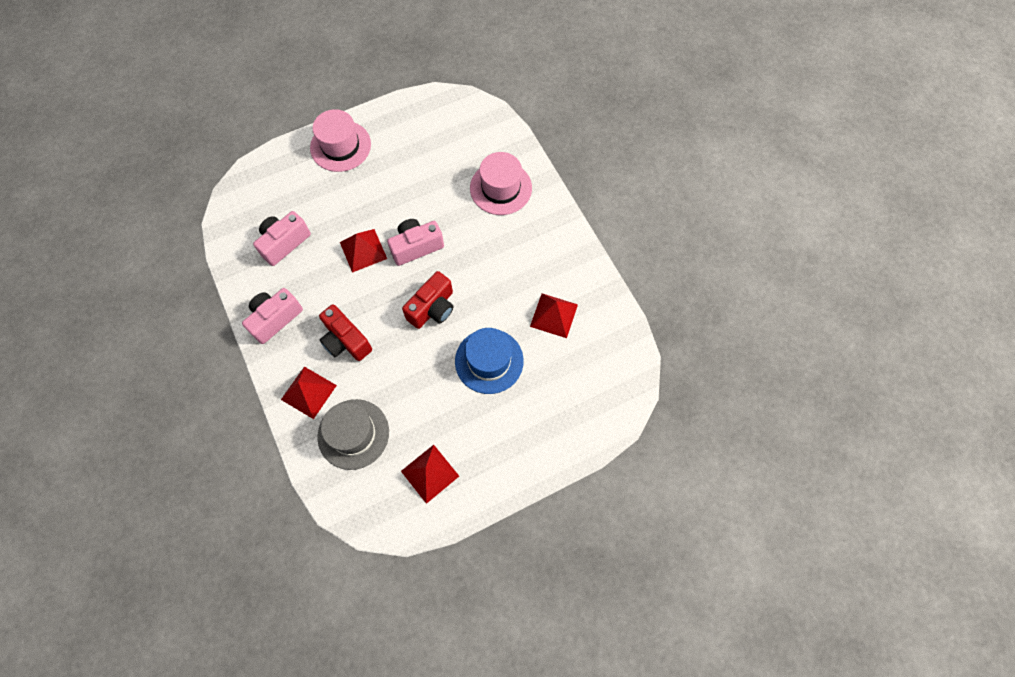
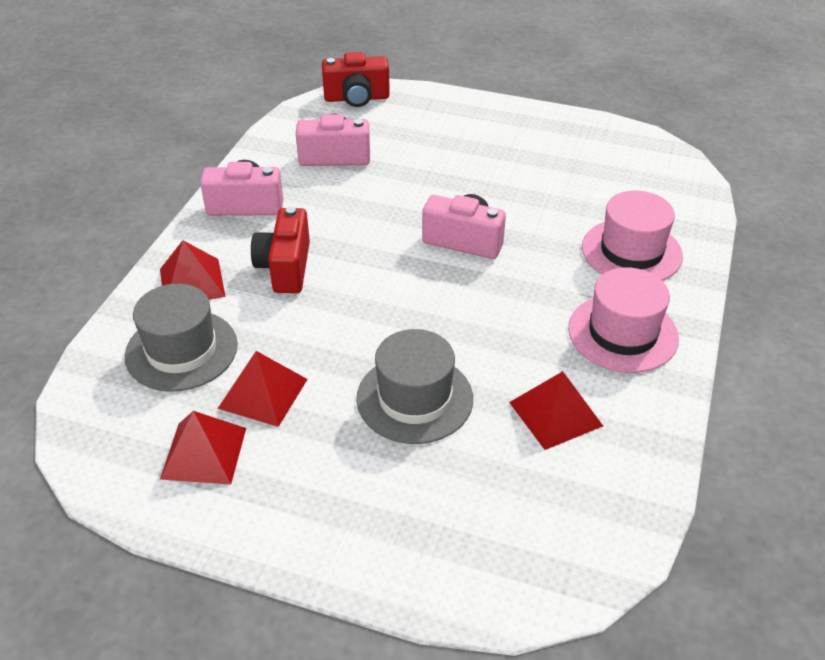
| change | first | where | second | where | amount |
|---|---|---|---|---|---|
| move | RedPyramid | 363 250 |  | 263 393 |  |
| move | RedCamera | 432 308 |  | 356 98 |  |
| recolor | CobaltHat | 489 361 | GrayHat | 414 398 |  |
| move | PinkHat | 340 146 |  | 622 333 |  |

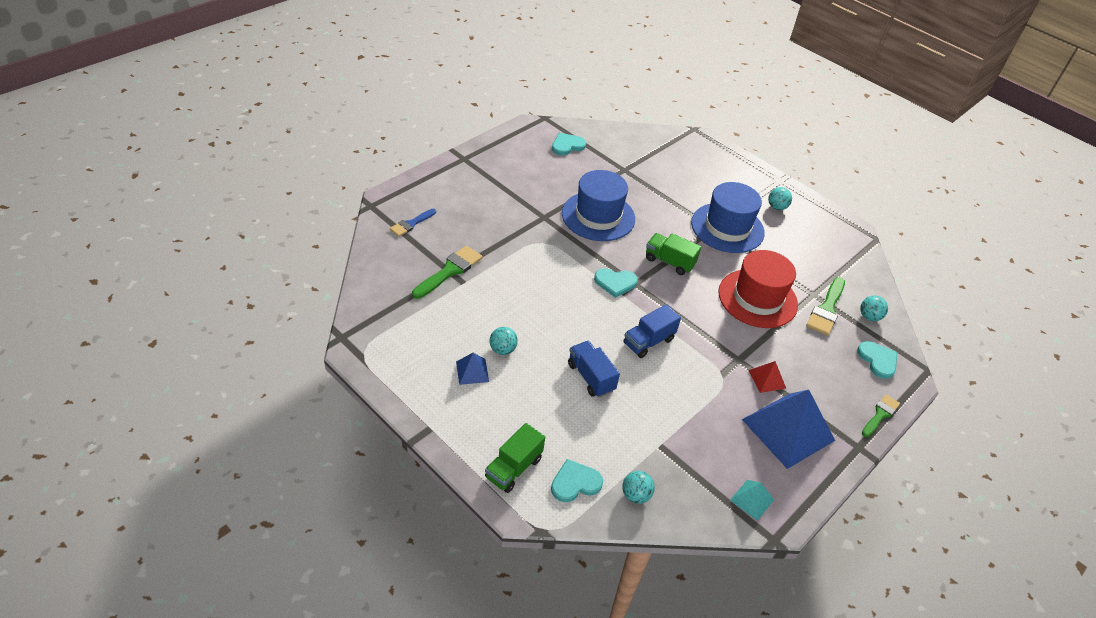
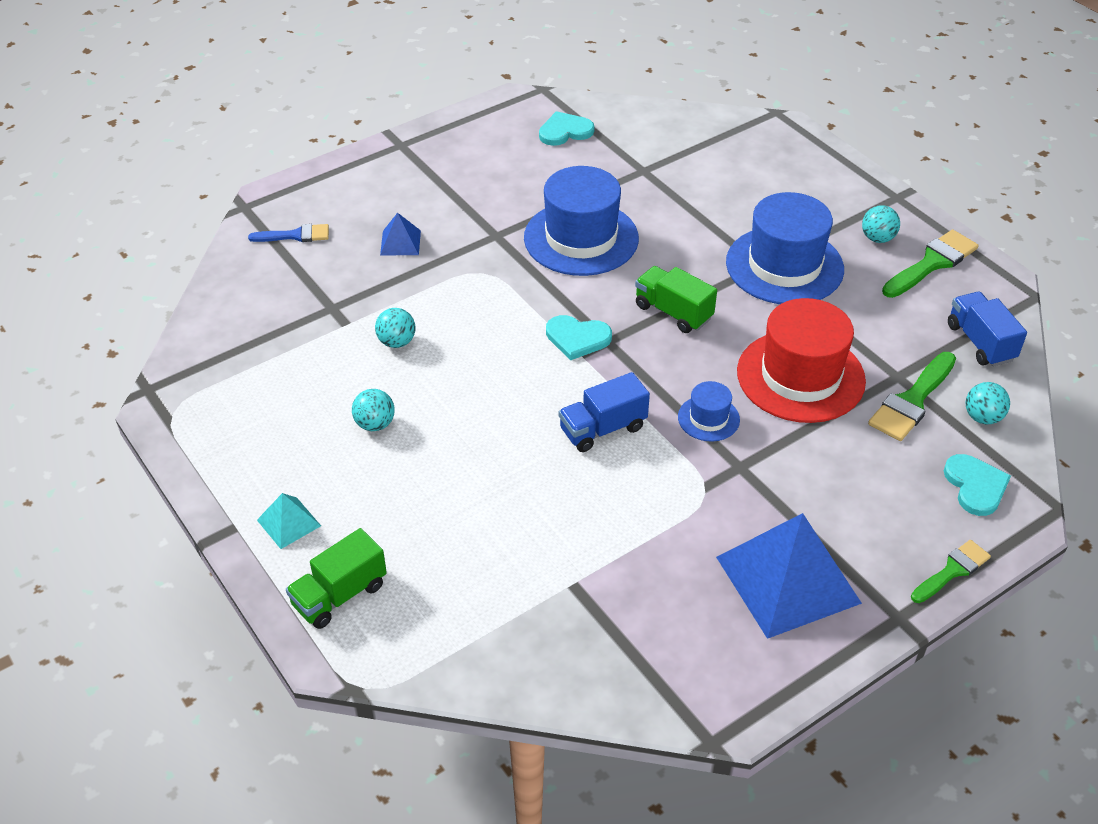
| change | first | where | second | where | amount |
|---|---|---|---|---|---|
| rotate | CobaltPaintbrush | 411 224 |  | 295 235 | 150 degrees counterclockwise |
| move | TurquoisePyramid | 752 499 |  | 289 523 |  |
| move | TurquoisePlayBall | 636 495 |  | 397 342 |  |
| move | CobaltPyramid | 472 371 |  | 400 242 |  |
| insert |  |  | CobaltHat | 708 418 |  |
| move | GreenPaintbrush | 449 271 |  | 932 263 |  |
| move | CobaltTruck | 591 377 |  | 980 342 |  |
| delete | TurquoiseLoveHeart | 575 483 |  |  |  |
| delete | RedPyramid | 767 379 |  |  |  |

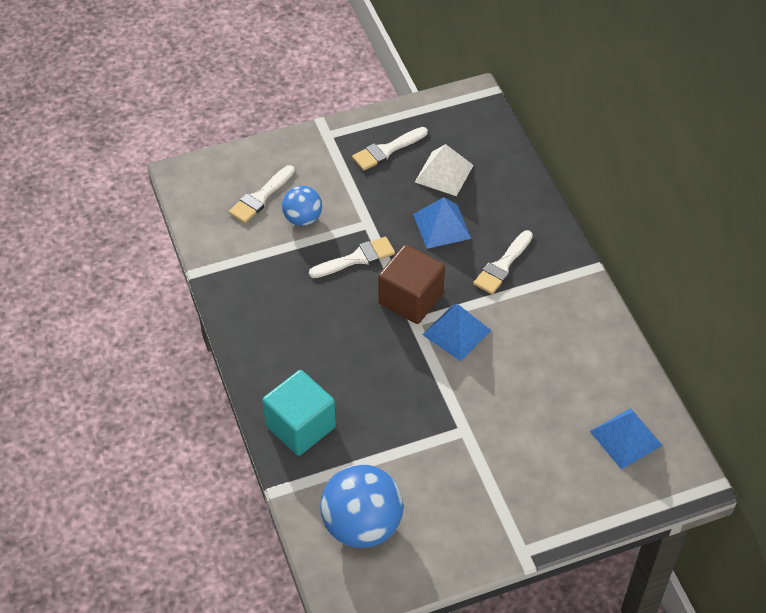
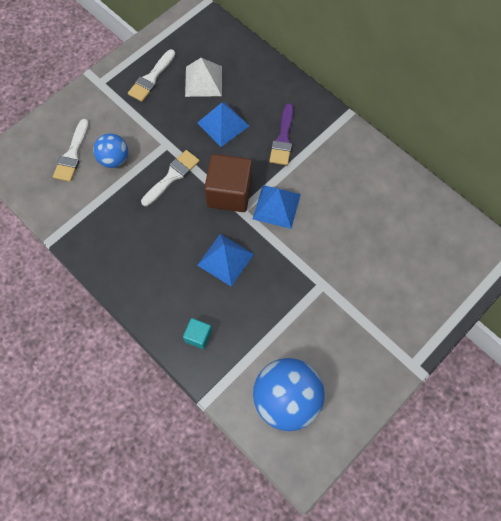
| change | first | where | second | where | amount |
|---|---|---|---|---|---|
| resize | TurquoiseCube | 300 426 |  | 198 336 | x0.49 |
| move | CobaltPyramid | 626 438 |  | 225 259 |  |
| recolor | PureWhitePaintbrush | 502 266 | PurplePaintbrush | 283 139 |  |

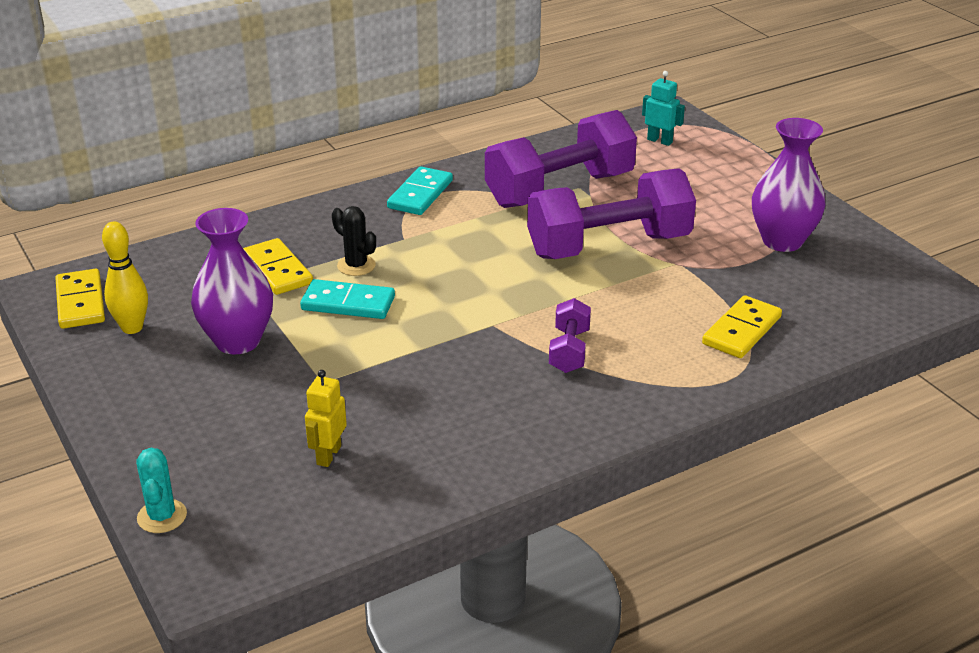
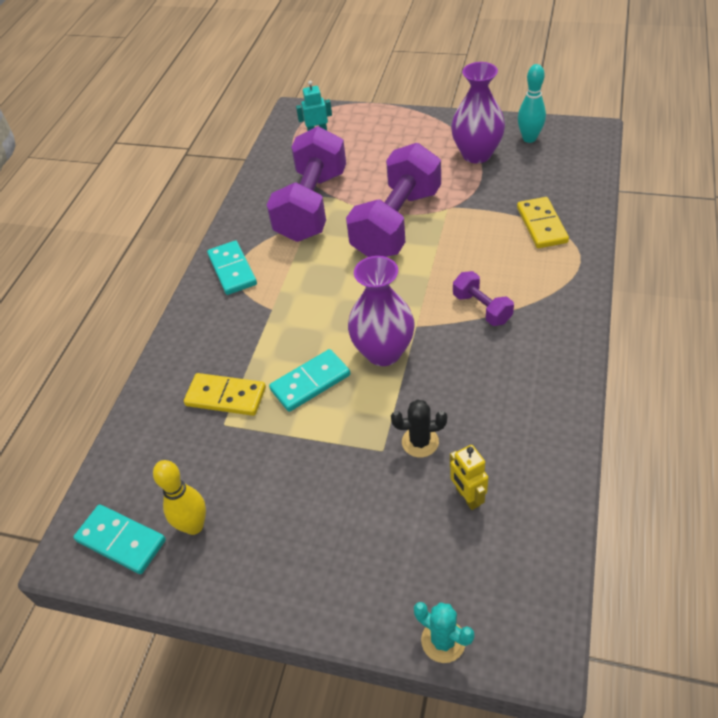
| change | first | where | second | where | amount |
|---|---|---|---|---|---|
| recolor | GoldenDomino | 81 302 | TurquoiseDomino | 121 540 |  |
| move | PurpleVase | 238 341 |  | 383 352 |  |
| move | BlackPricklyPlant | 356 266 |  | 420 442 |  |
| insert |  |  | TurquoiseTenpin | 529 138 |  |

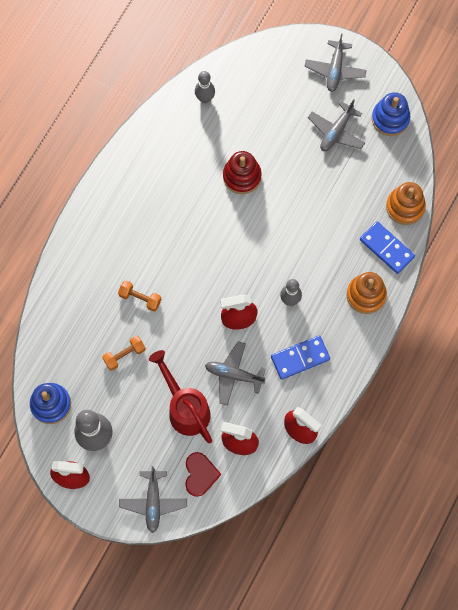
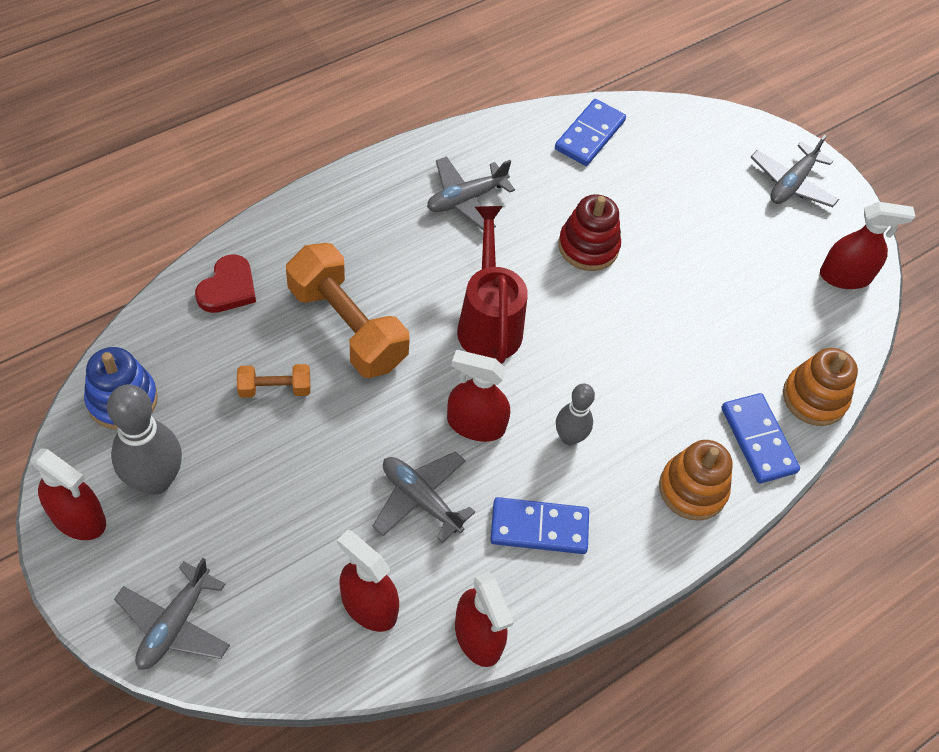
| change | first | where | second | where | amount |
|---|---|---|---|---|---|
| move | RedLoveHeart | 200 474 |  | 228 288 |  |
| resize | BrightOrangeHandWeight | 140 298 |  | 347 326 | x2.07 |
| move | GrayAeroplane | 336 132 |  | 466 199 |  |
| move | RedWateringCan | 185 408 |  | 488 321 |  |
| replace | GrayTenpin | 205 98 | CobaltDomino | 590 135 |  |
| replace | CobaltRingStacker | 390 119 | RedSprayBottle | 845 276 |  |

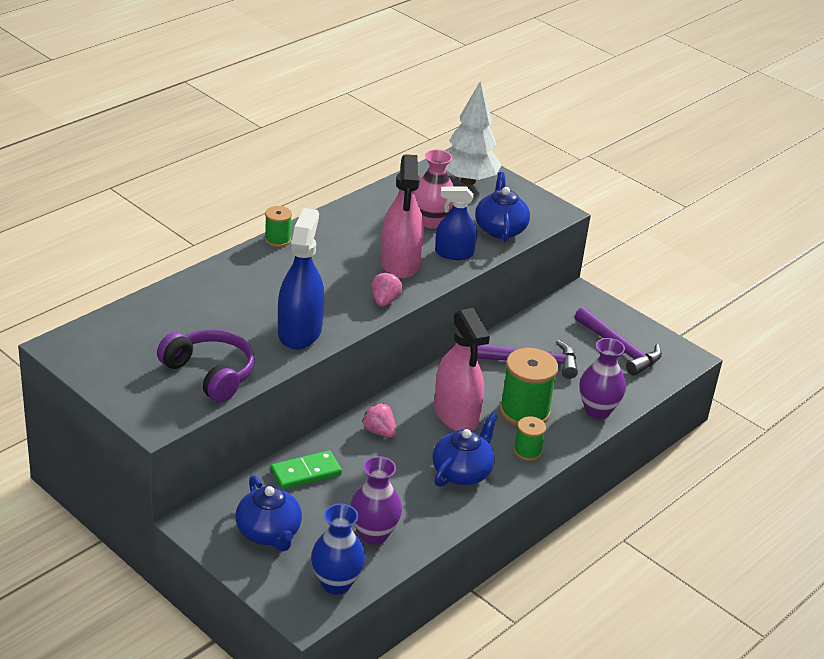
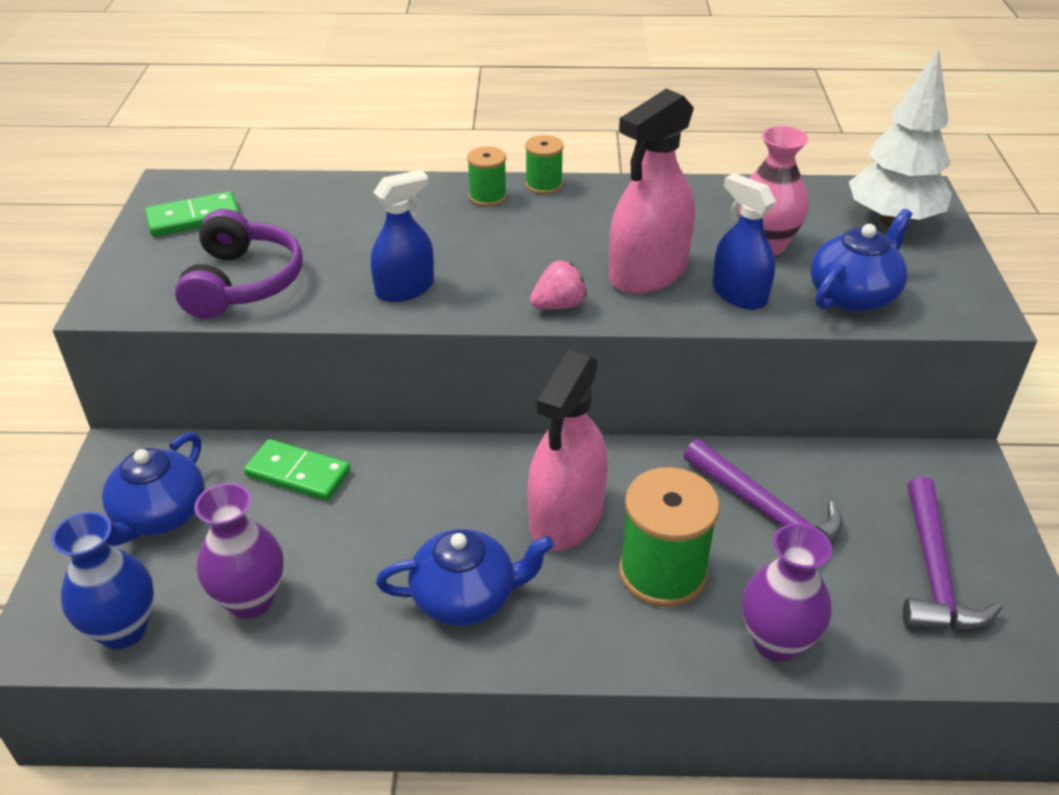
| change | first | where | second | where | amount |
|---|---|---|---|---|---|
| insert |  |  | GreenDomino | 194 218 |  |
| resize | CobaltSprayBottle | 299 332 |  | 405 289 | x0.65 |
| move | GreenSpool | 527 451 |  | 487 197 |  |
| delete | PinkBerry | 379 431 |  |  |  |

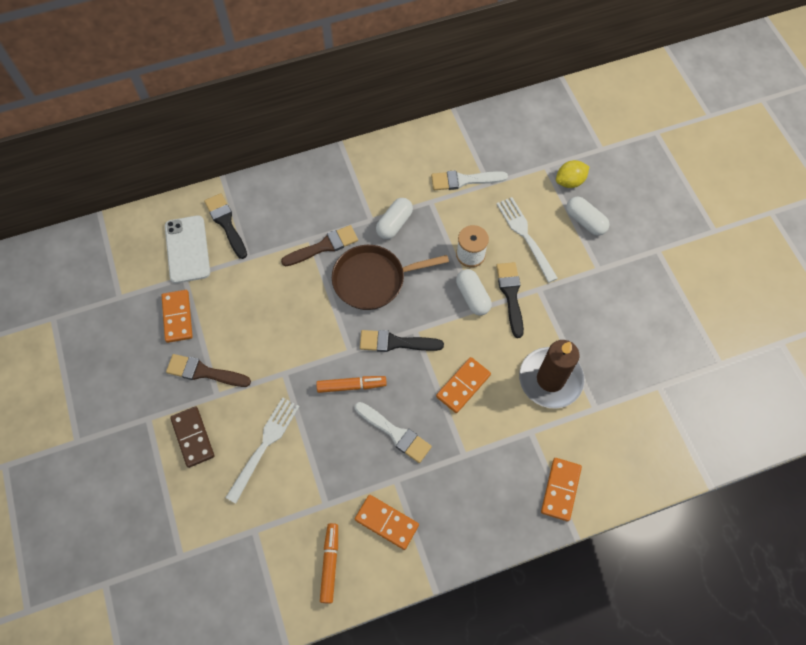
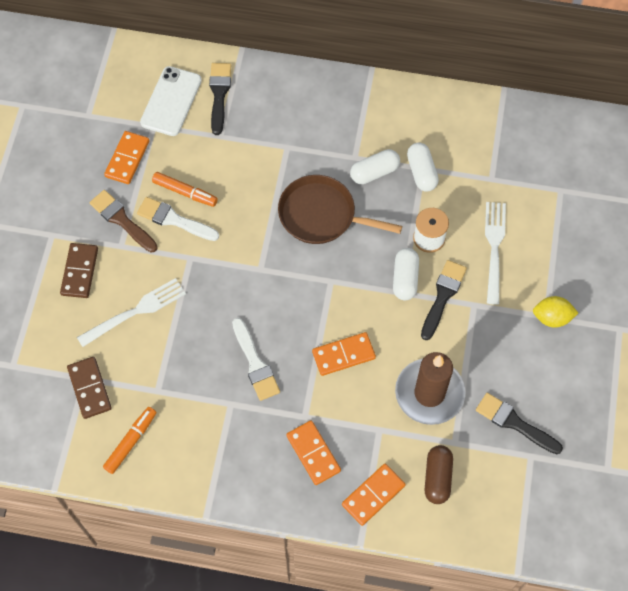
| change | first | where | second | where | amount |
|---|---|---|---|---|---|
| insert |  |  | RussetDomino | 90 388 |  |
| move | PureWhitePaintbrush | 464 180 |  | 174 219 |  |
| move | BrightOrangeMarker | 351 386 |  | 185 192 |  |
| move | BrightOrangeDomino | 386 522 |  | 313 453 |  |
| move | PureWhitePillShape | 585 221 |  | 421 172 |  |
| insert |  |  | RussetPillShape | 437 477 |  |
| move | BlackPaintbrush | 395 342 |  | 514 423 |  |
| move | GoldenLemon | 569 181 |  | 552 317 |  |
| delete | RussetPaintbrush | 324 246 |  |  |  |

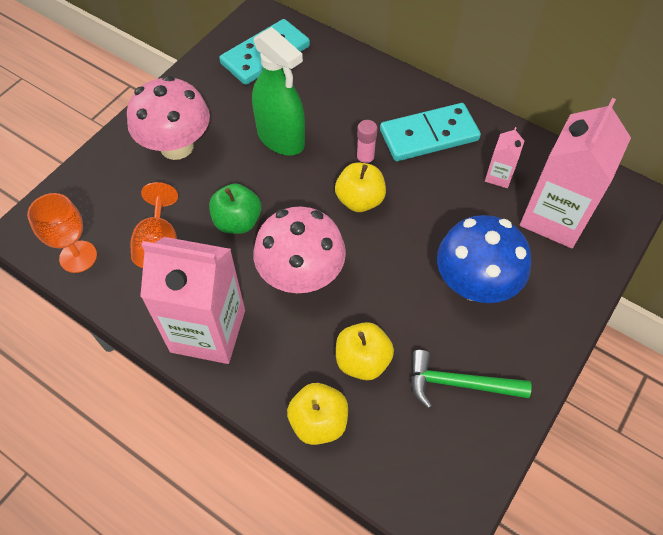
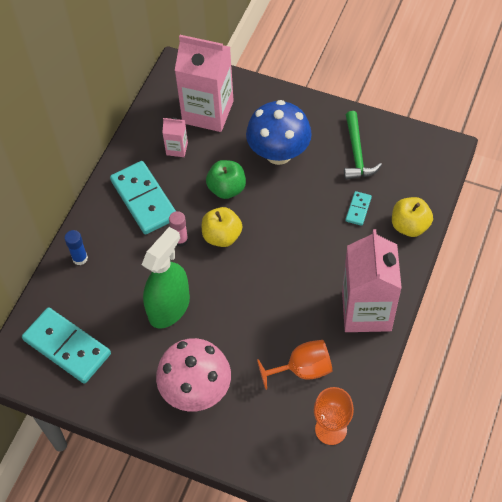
| change | first | where | second | where | amount |
|---|---|---|---|---|---|
| insert |  |  | CobaltStickOfGlue | 80 258 |  |
| move | GreenAppleFruit | 237 222 |  | 227 188 |  |
| replace | GoldenAppleFruit | 362 360 | TurquoiseDomino | 358 209 |  |
| delete | PinkFungus | 301 275 |  |  |  |

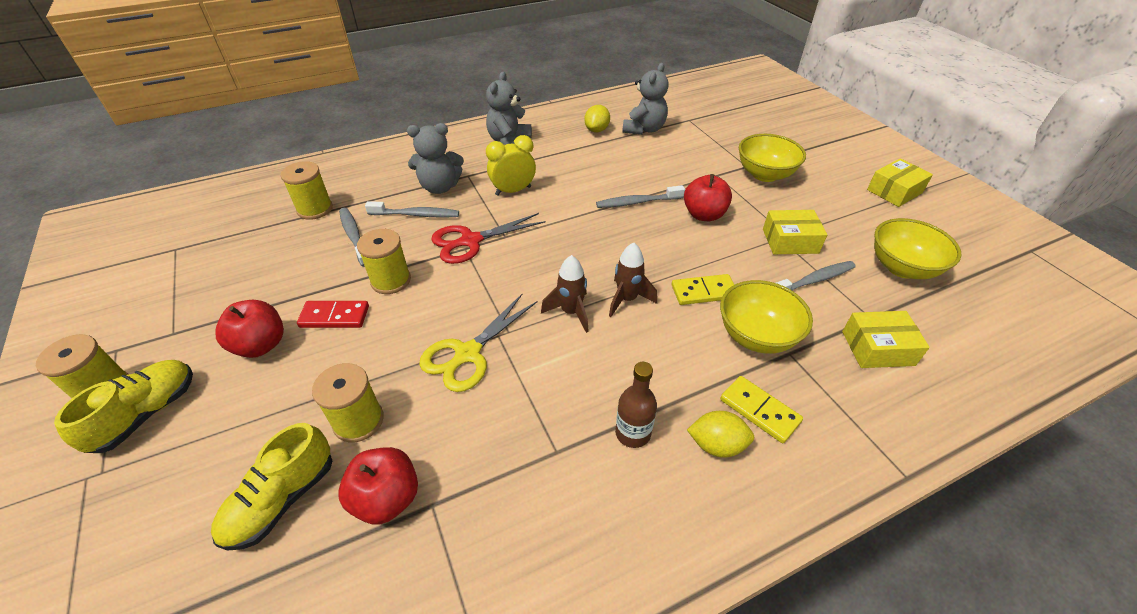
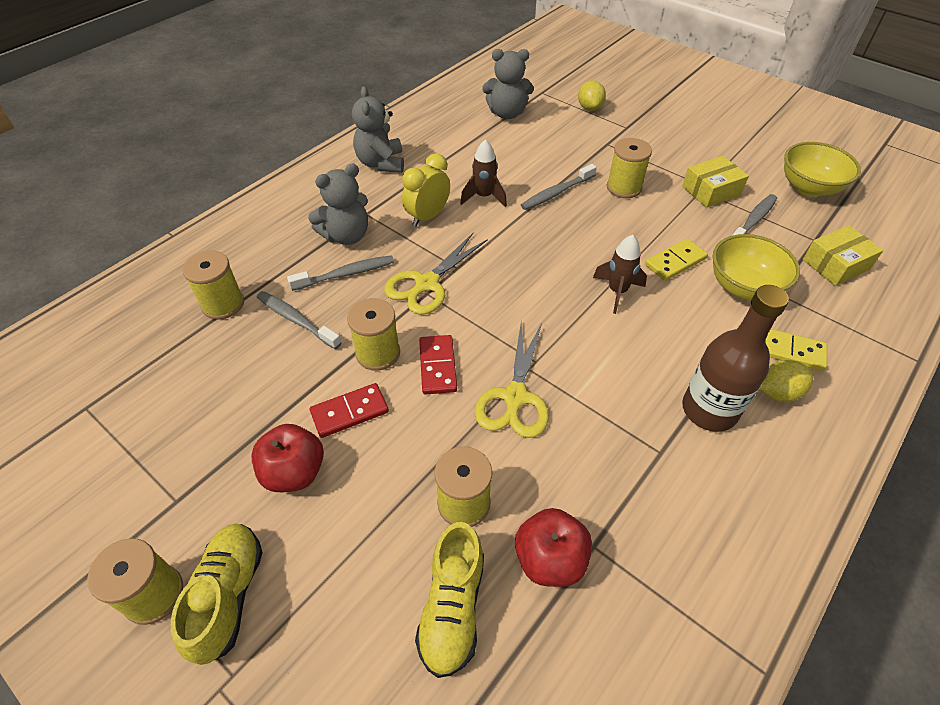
| change | first | where | second | where | amount |
|---|---|---|---|---|---|
| recolor | RedPairOfScissors | 471 241 | GoldenPairOfScissors | 427 284 |  |
| insert |  |  | RedDomino | 438 366 |  |
| move | RussetRocket | 571 312 |  | 484 197 |  |
| rotate | GrayTeddyBear | 644 129 |  | 507 113 | 90 degrees clockwise |
| move | GoldenLemon | 596 130 |  | 589 108 |  |
| replace | RedAppleFruit | 704 215 | GoldenSpool | 624 187 |  |
| resize | RussetDrinkBottle | 633 433 |  | 709 410 | x1.63 |
| delete | GoldenServingBowl | 764 174 |  |  |  |
| delete | GoldenParcel | 894 191 |  |  |  |

